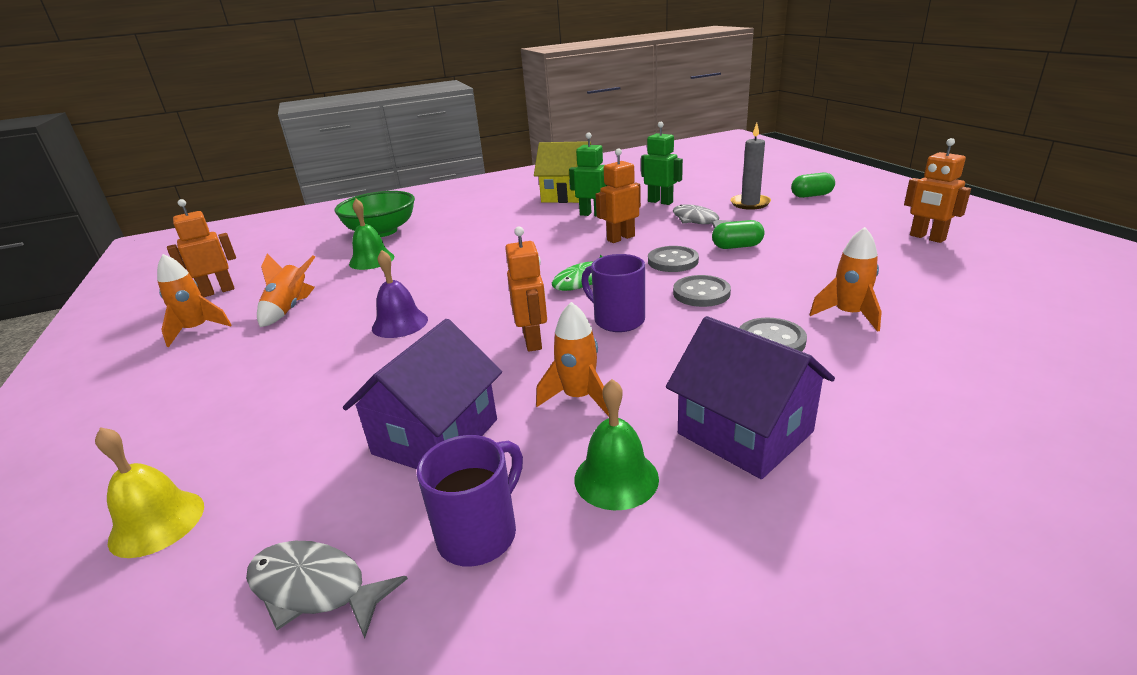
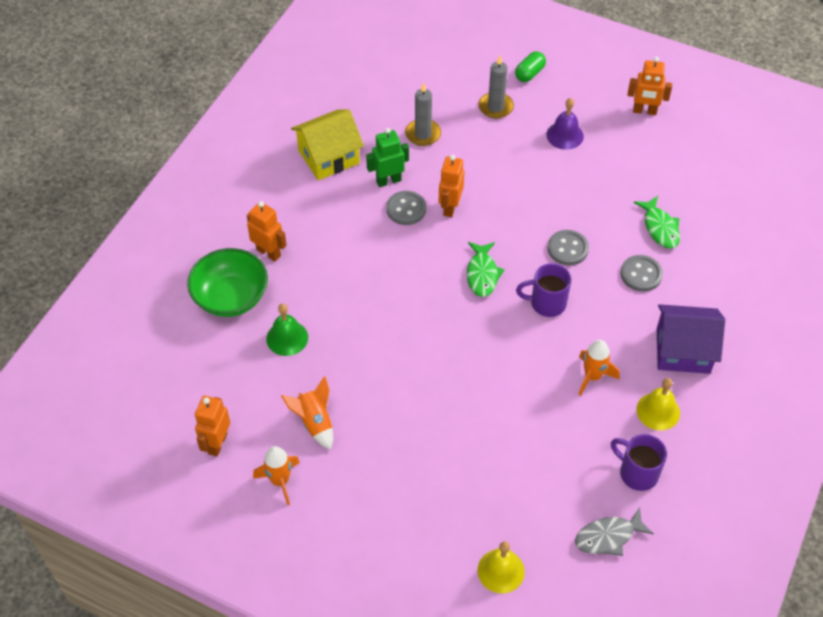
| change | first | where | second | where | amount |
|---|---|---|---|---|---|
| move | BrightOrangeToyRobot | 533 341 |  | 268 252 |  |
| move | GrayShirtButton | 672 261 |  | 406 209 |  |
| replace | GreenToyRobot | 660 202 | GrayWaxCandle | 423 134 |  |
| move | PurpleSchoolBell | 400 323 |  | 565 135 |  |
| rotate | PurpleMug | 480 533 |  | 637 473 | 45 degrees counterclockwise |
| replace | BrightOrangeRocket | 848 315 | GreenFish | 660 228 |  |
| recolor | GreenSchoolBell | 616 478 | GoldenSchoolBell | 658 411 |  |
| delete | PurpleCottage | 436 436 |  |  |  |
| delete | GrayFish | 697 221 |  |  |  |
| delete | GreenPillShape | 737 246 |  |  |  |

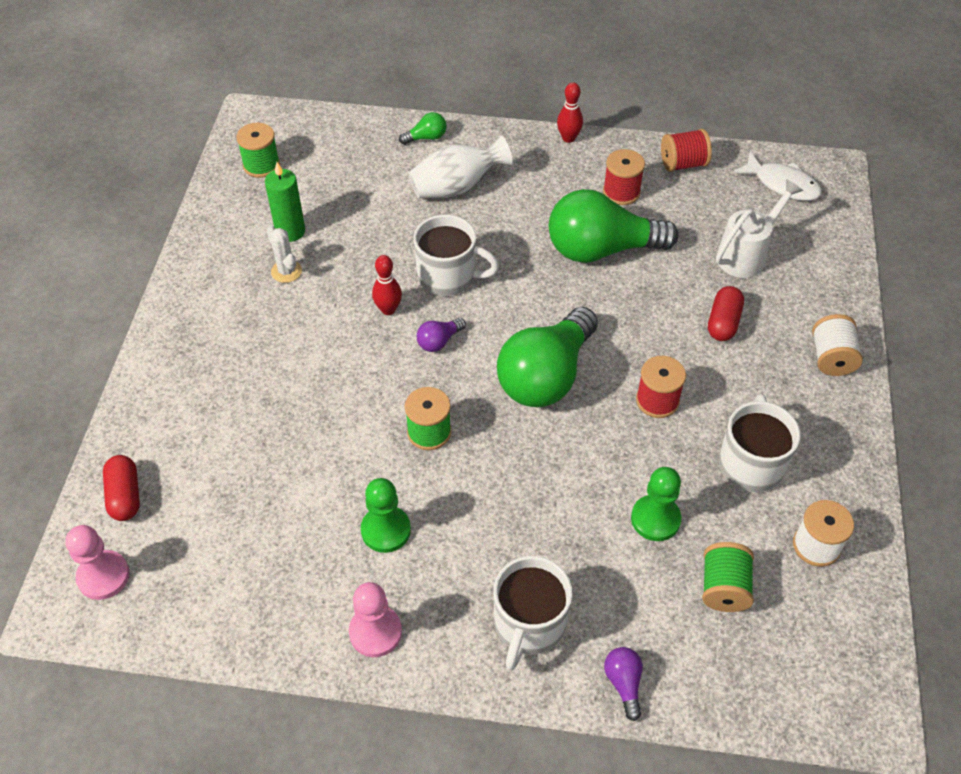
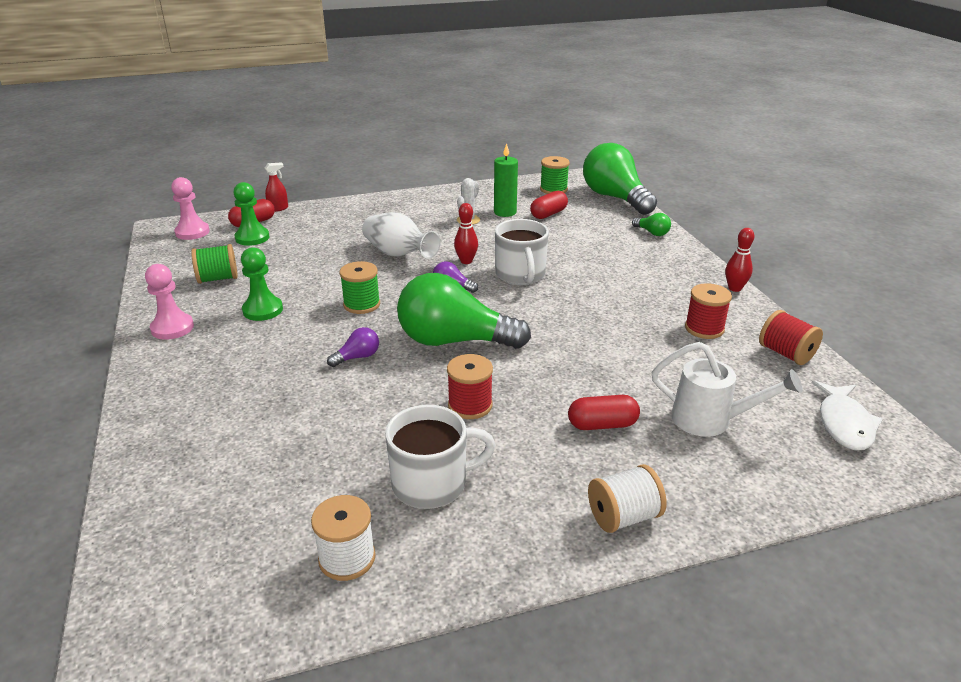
| change | first | where | second | where | amount |
|---|---|---|---|---|---|
| move | GreenSpool | 723 588 |  | 218 279 |  |
| move | GreenChessPawn | 655 519 |  | 252 238 |  |
| insert |  |  | RedSprayBottle | 278 208 |  |
| move | PurpleLightbulb | 624 683 |  | 357 357 |  |
| move | PureWhiteVase | 457 187 |  | 398 254 |  |
| insert |  |  | RedPillShape | 548 214 |  |
| move | GreenLightbulb | 601 249 |  | 615 198 |  |
| delete | PureWhiteMug | 529 624 |  |  |  |

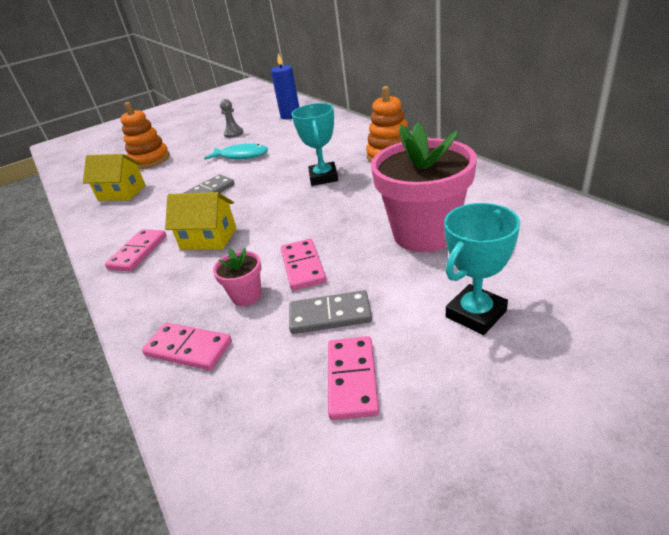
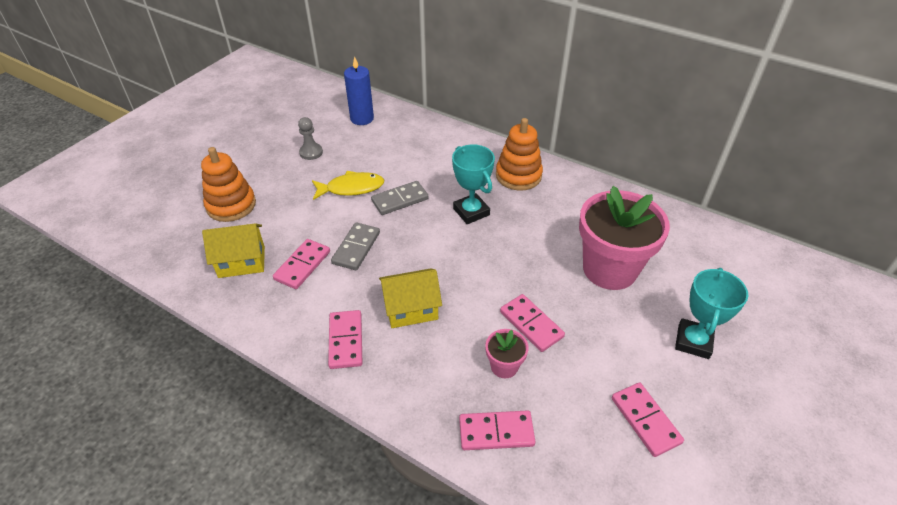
| change | first | where | second | where | amount |
|---|---|---|---|---|---|
| insert |  |  | PinkDomino | 302 265 |  |
| recolor | TurquoiseFish | 241 156 | GoldenFish | 351 188 |  |
| move | GrayDomino | 330 315 |  | 400 200 |  |

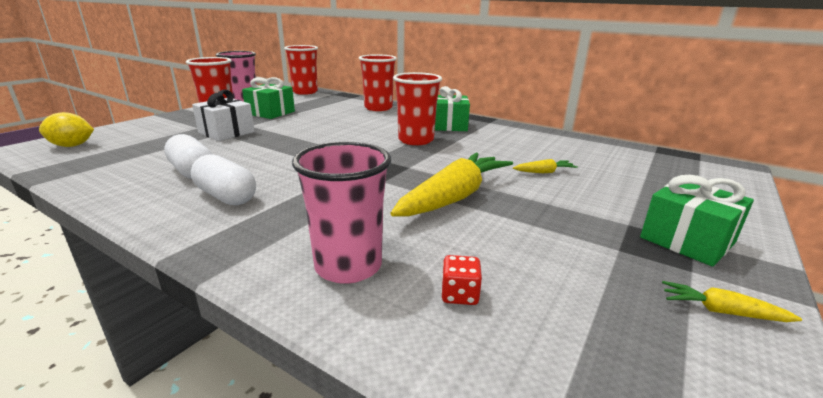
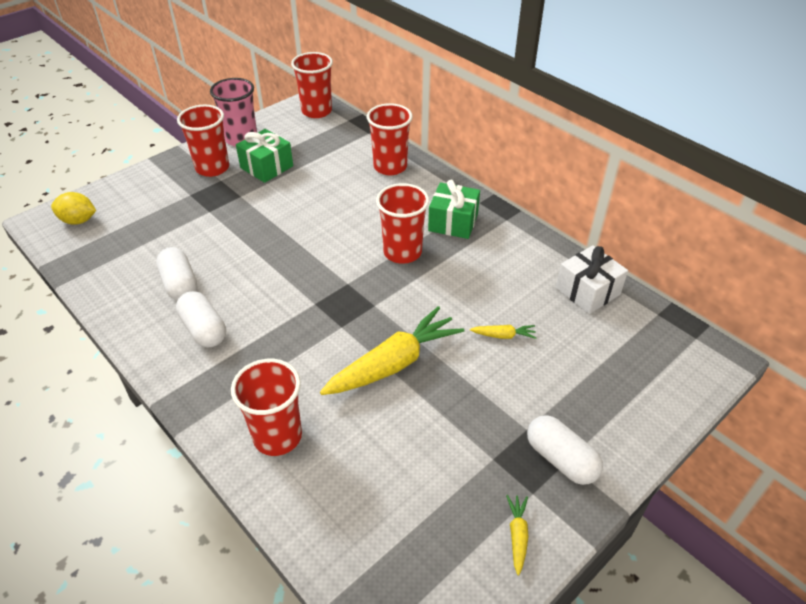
| change | first | where | second | where | amount |
|---|---|---|---|---|---|
| recolor | PinkTumbler | 348 266 | RedTumbler | 277 436 |  |
| rotate | GoldenToyCarrot | 721 311 |  | 517 535 | 60 degrees clockwise |
| replace | GreenPresent | 687 240 | PureWhitePillShape | 560 459 |  |
| move | PureWhitePresent | 226 132 |  | 587 291 |  |
| delete | RedDie | 459 295 |  |  |  |

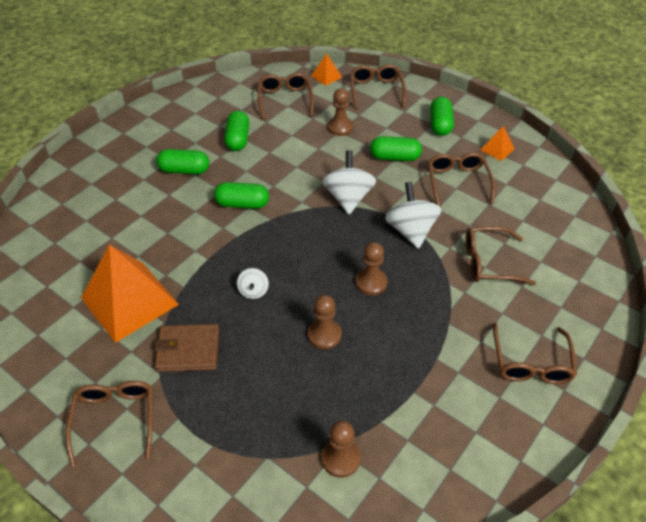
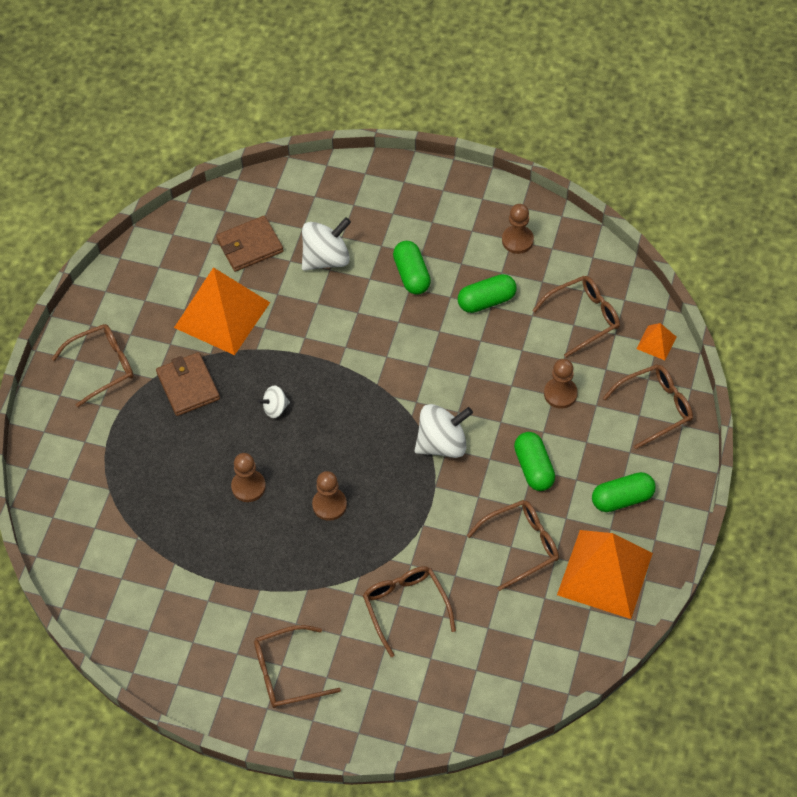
| change | first | where | second | where | amount |
|---|---|---|---|---|---|
| insert |  |  | RussetBillfold | 250 246 |  |
| move | PureWhiteWhirligig | 411 230 |  | 326 258 |  |
| move | RussetChessPawn | 340 458 |  | 517 240 |  |
| resize | BrightOrangePyramid | 497 149 |  | 605 574 | x2.31 |
| delete | GreenPillShape | 242 204 |  |  |  |

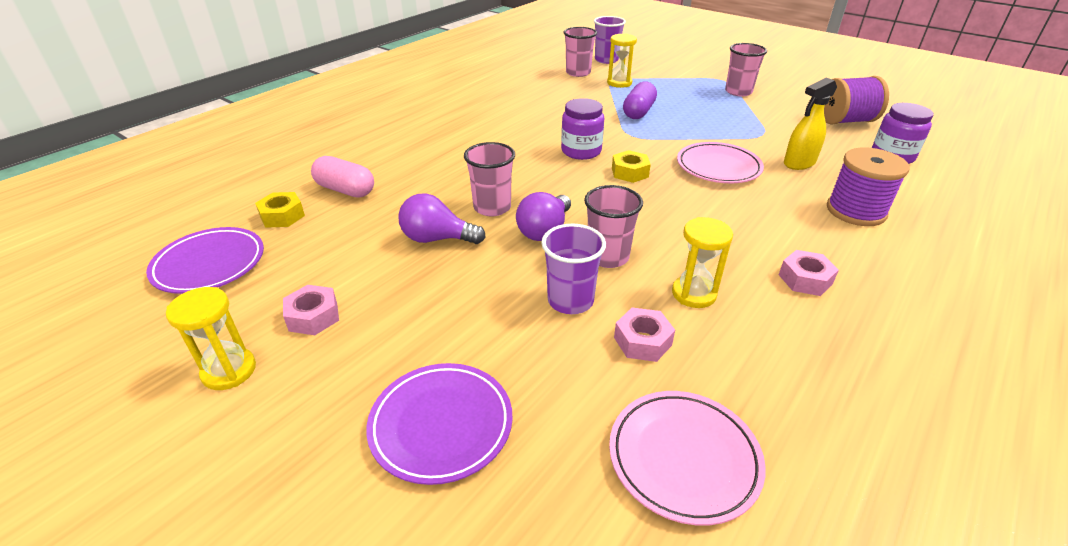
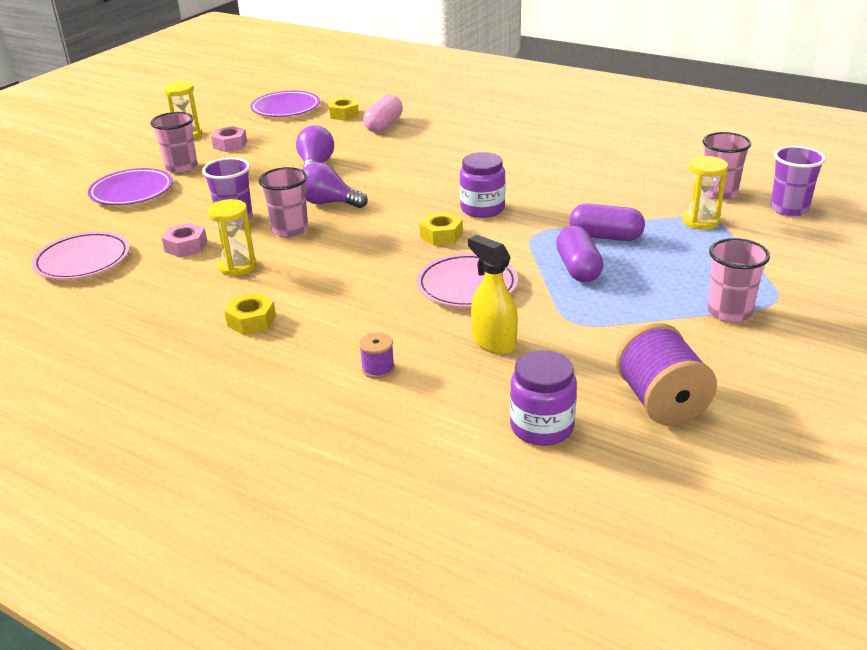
| change | first | where | second | where | amount |
|---|---|---|---|---|---|
| move | PinkTumbler | 492 207 |  | 181 167 |  |
| recolor | PinkNut | 805 279 | GoldenNut | 251 321 |  |
| resize | PurpleSpool | 855 211 |  | 378 369 | x0.49 |
| insert |  |  | PurplePillShape | 578 268 |  |

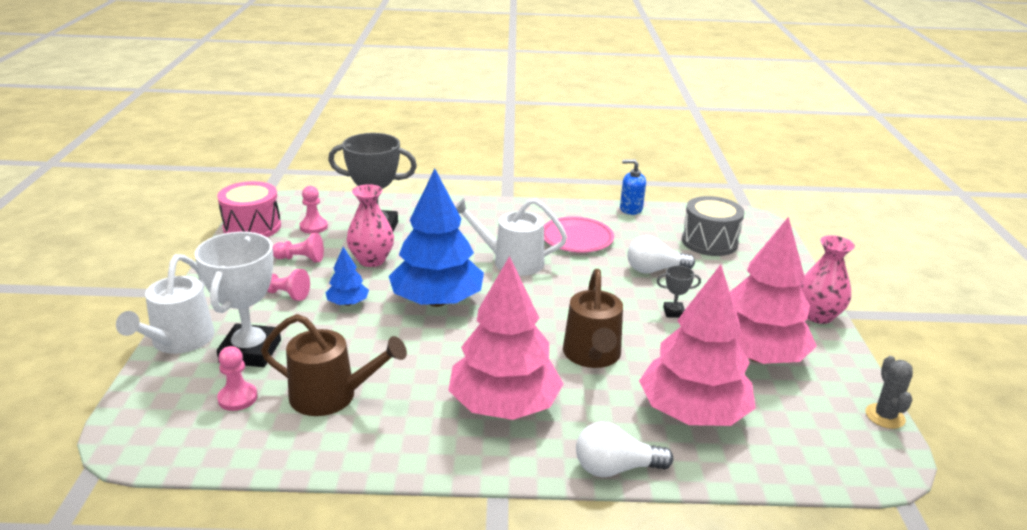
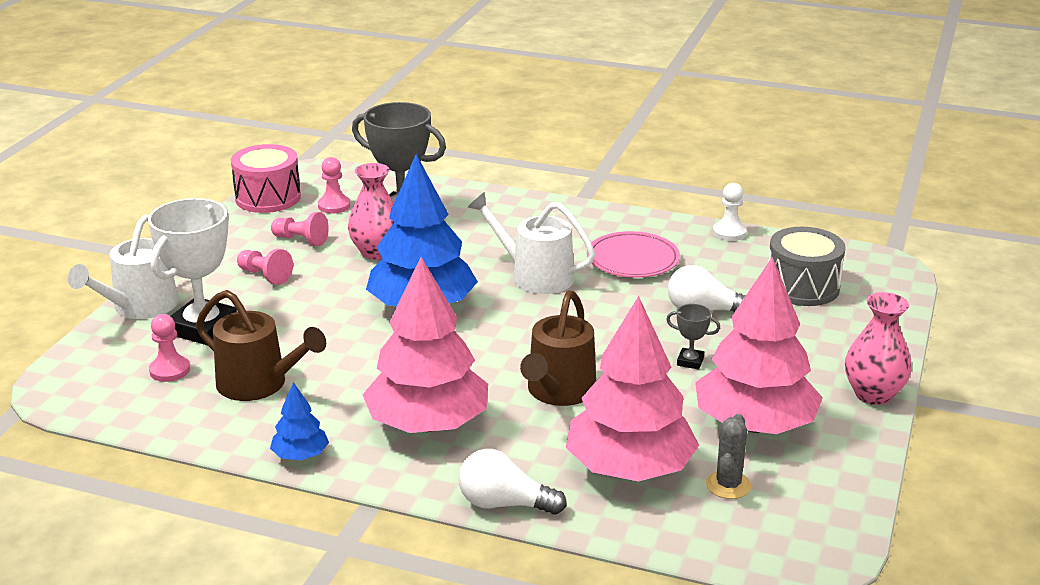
| change | first | where | second | where | amount |
|---|---|---|---|---|---|
| move | CobaltToyTree | 348 303 |  | 300 455 |  |
| move | GrayPricklyPlant | 885 416 |  | 728 485 |  |
| replace | CobaltSoapDispenser | 631 209 | PureWhiteChessPawn | 729 233 |  |

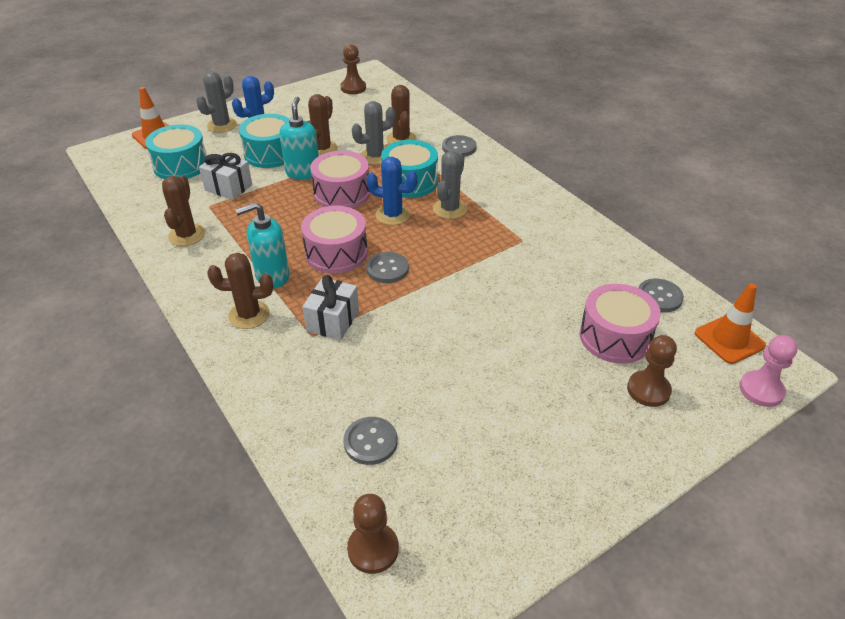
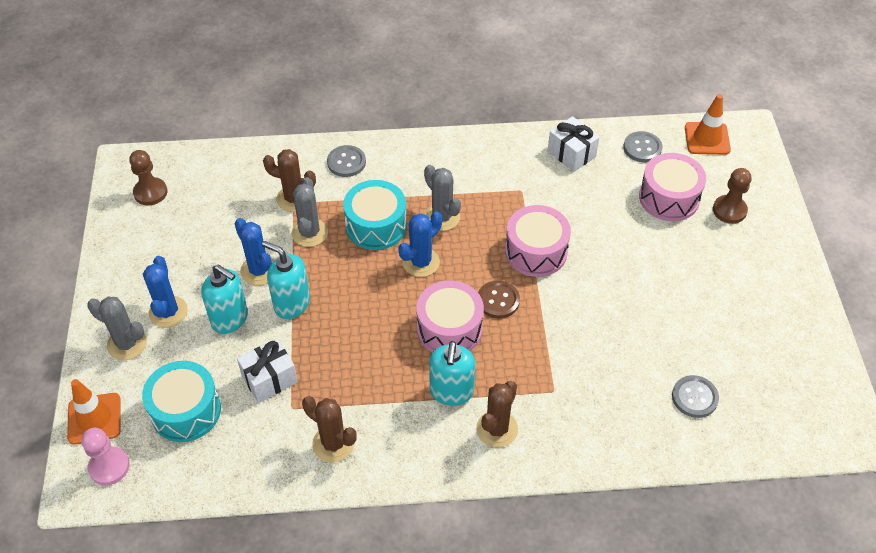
| change | first | where | second | where | amount |
|---|---|---|---|---|---|
| move | PinkChessPawn | 761 390 |  | 109 467 |  |
| rotate | GrayPricklyPlant | 222 125 |  | 127 344 | 45 degrees counterclockwise |
| replace | TurquoiseDrum | 270 153 | TurquoiseSoapDispenser | 230 319 |  |
| recolor | RussetPricklyPlant | 322 149 | CobaltPricklyPlant | 259 270 |  |
| recolor | GrayShirtButton | 387 269 | RussetShirtButton | 498 300 |  |
| move | PinkDrum | 342 193 |  | 536 251 |  |
| move | PureWhitePresent | 333 321 |  | 571 154 |  |
| delete | RussetChessPawn | 373 549 |  |  |  |

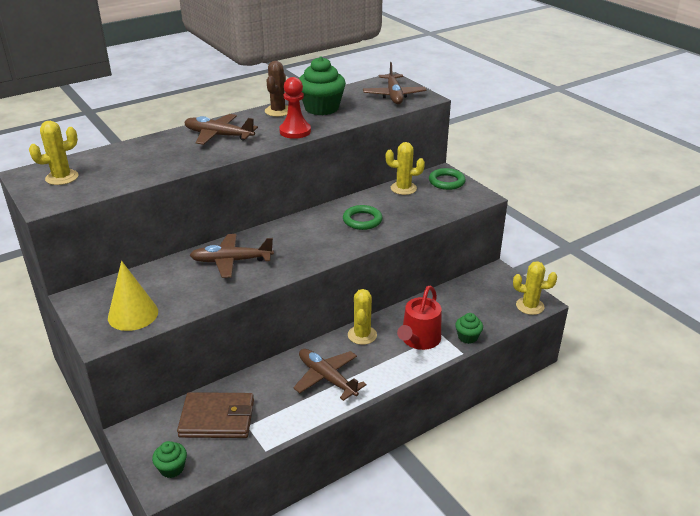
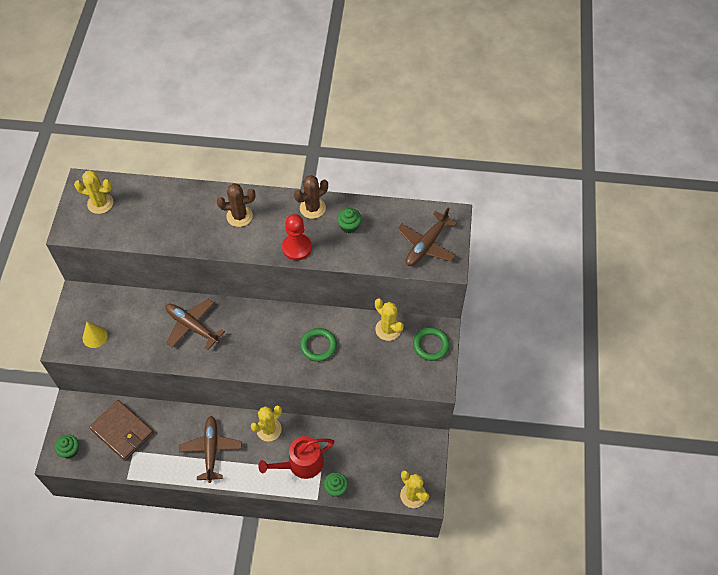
| change | first | where | second | where | amount |
|---|---|---|---|---|---|
| resize | GoldenConeShape | 133 314 |  | 95 336 | x0.65 |
| replace | RussetAeroplane | 219 135 | RussetPricklyPlant | 239 216 |  |
| resize | GreenMuffin | 321 108 |  | 349 226 | x0.52 |

